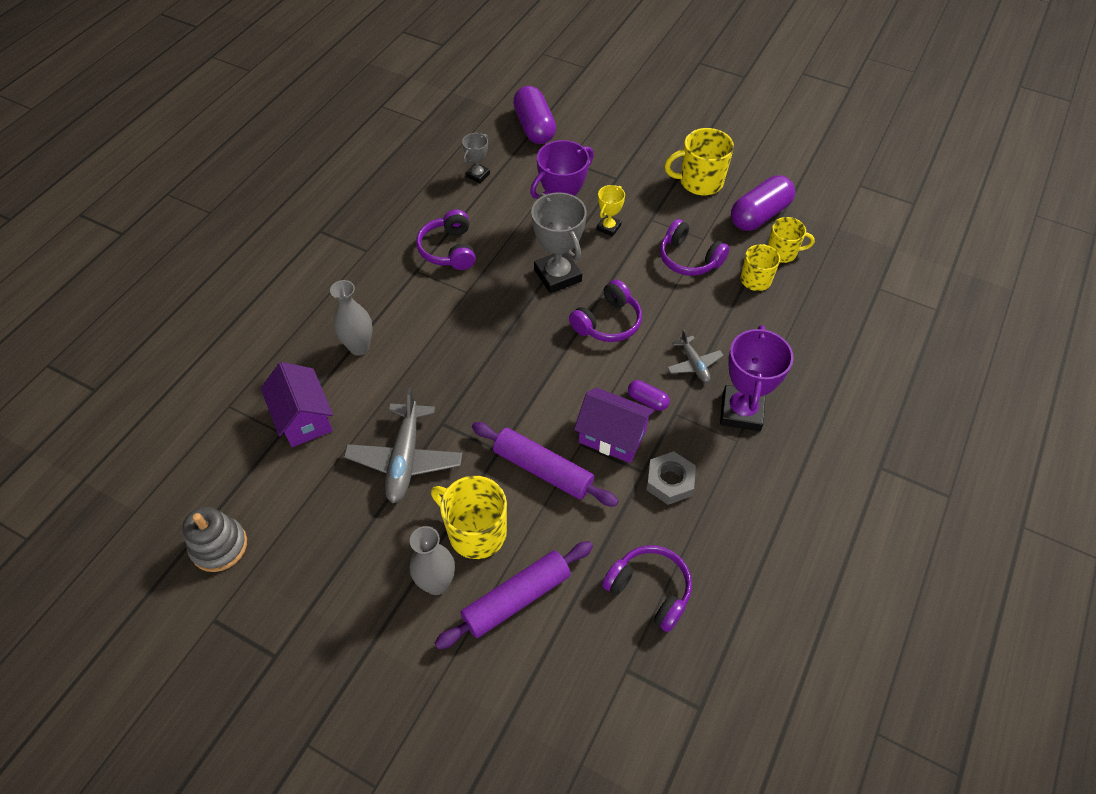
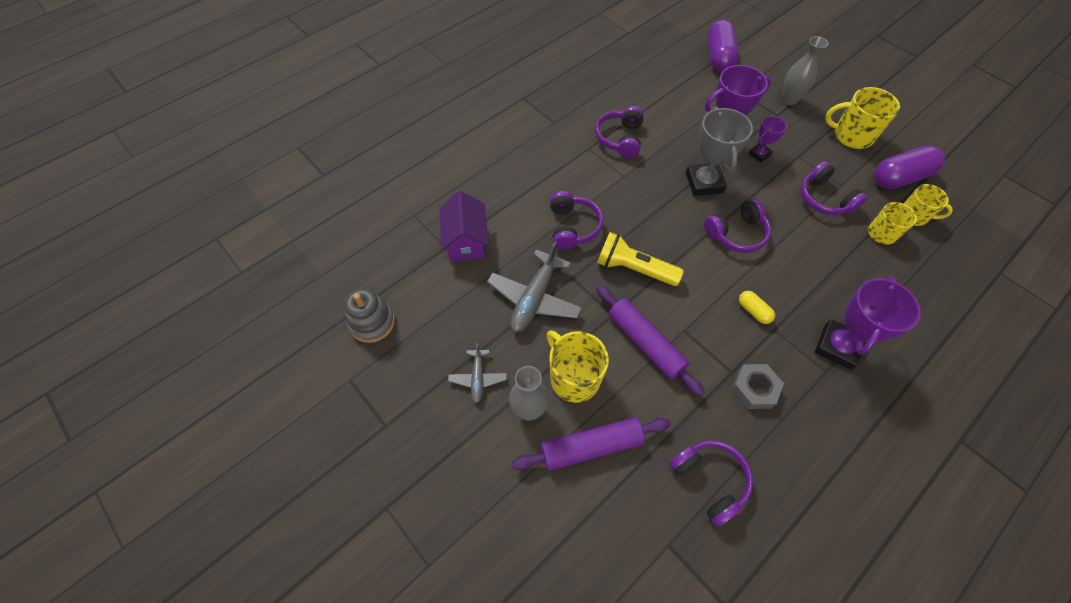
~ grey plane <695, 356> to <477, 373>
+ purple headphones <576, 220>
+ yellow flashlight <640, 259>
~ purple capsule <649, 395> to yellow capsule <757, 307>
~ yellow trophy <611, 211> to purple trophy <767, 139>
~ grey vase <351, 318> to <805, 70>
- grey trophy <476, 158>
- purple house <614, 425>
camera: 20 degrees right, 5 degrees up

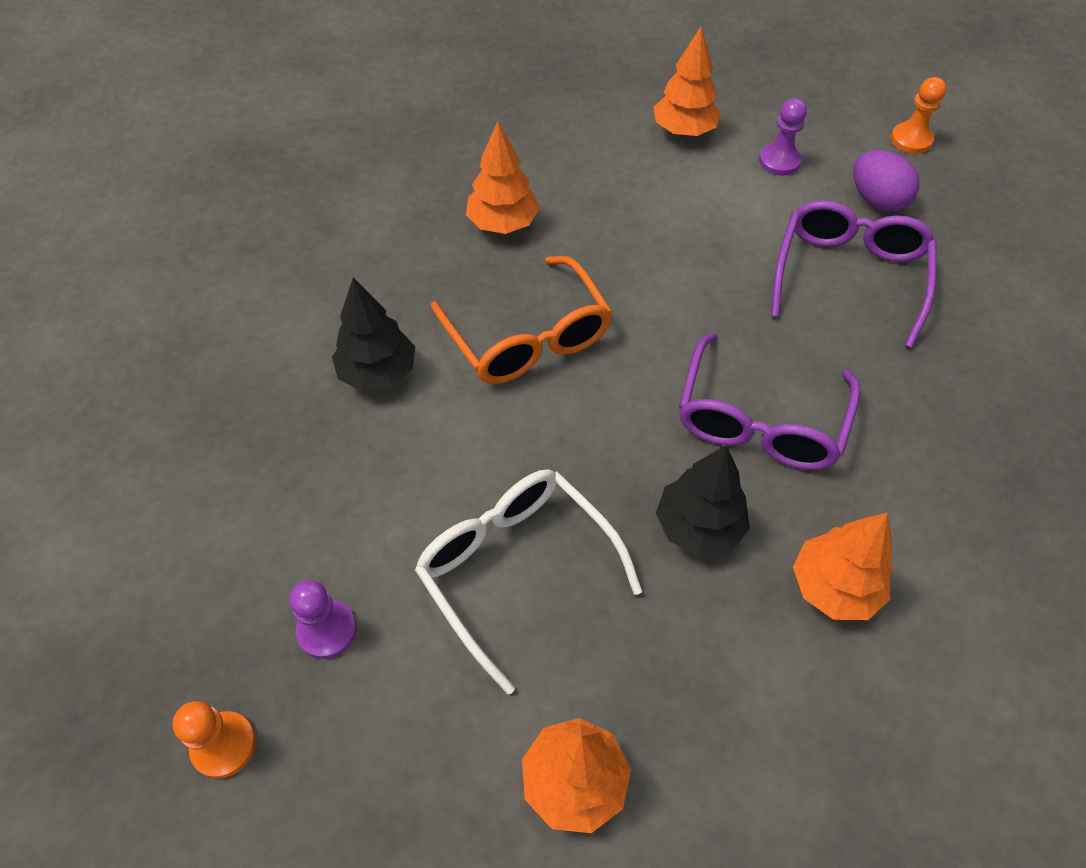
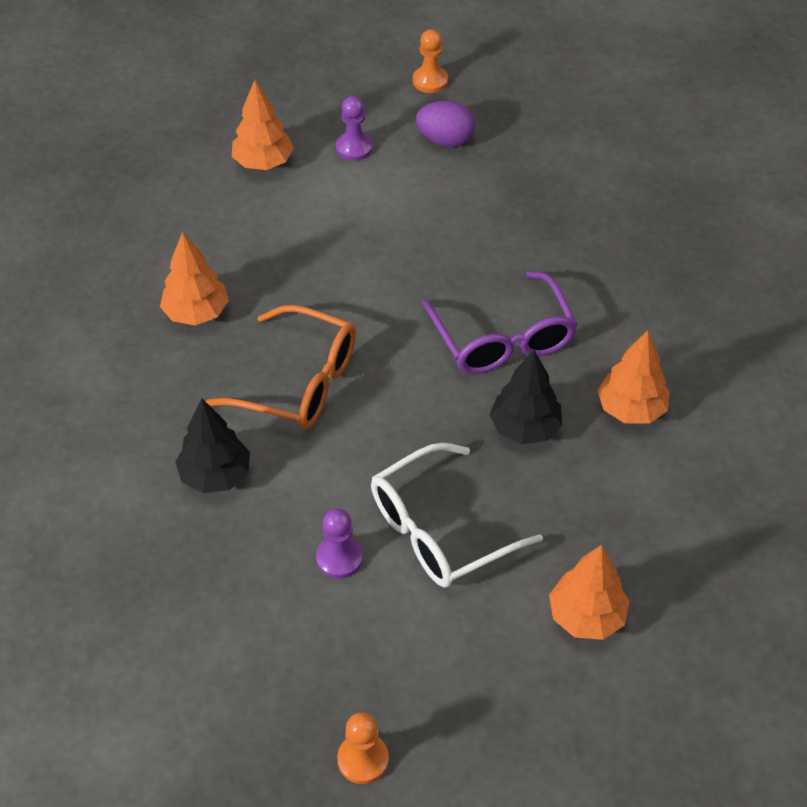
~ purple pawn <323, 619> to <339, 543>
~ white glasses <528, 582> = <457, 515> 45 degrees counterclockwise
- purple glasses <853, 274>
camera: 40 degrees left, 5 degrees down

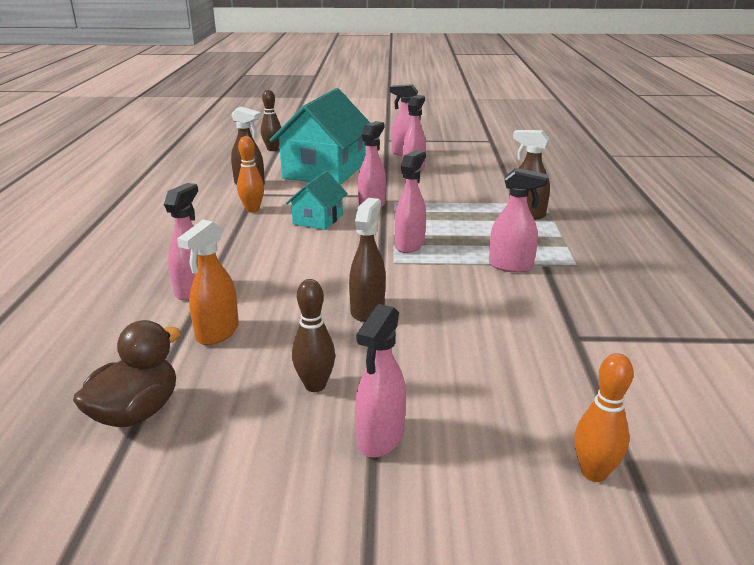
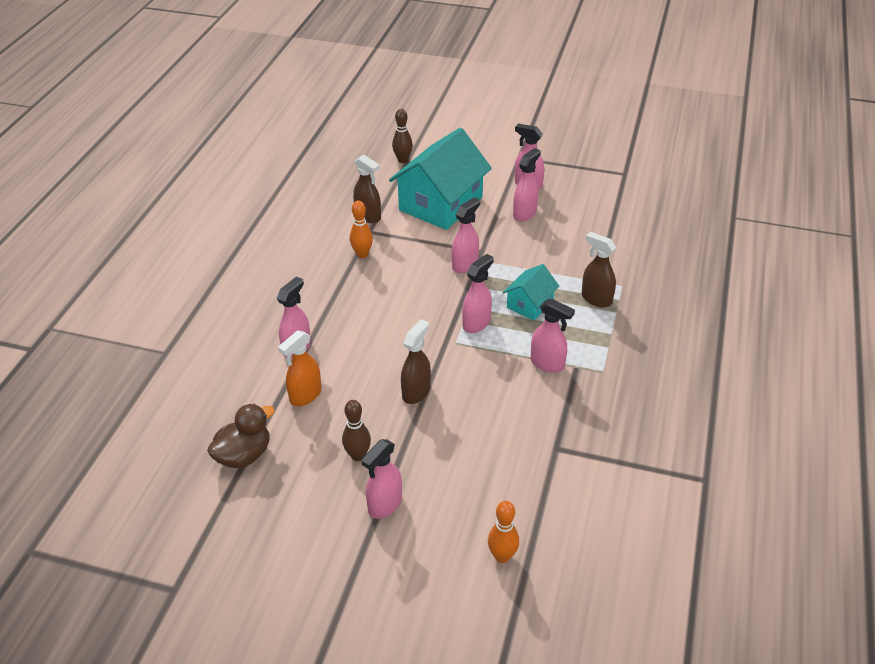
~ turquoise house <317, 200> to <531, 292>
camera: 15 degrees right, 15 degrees up

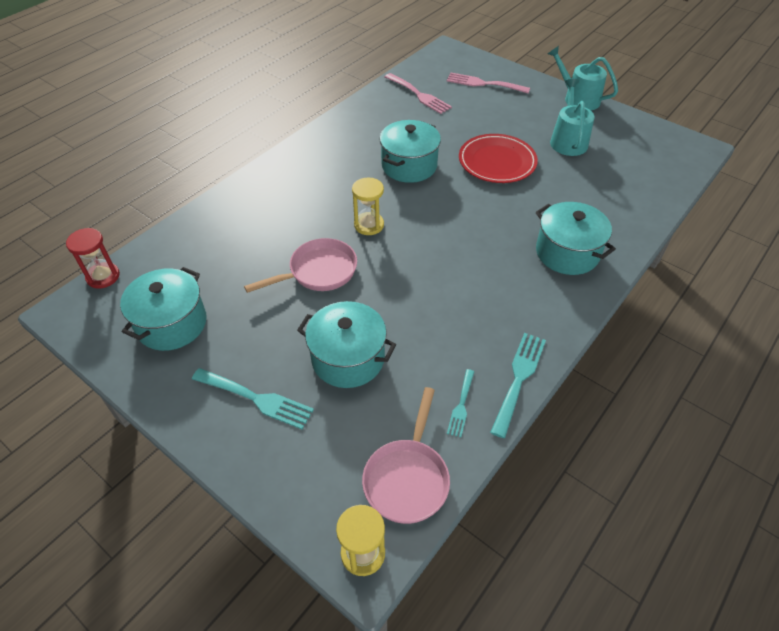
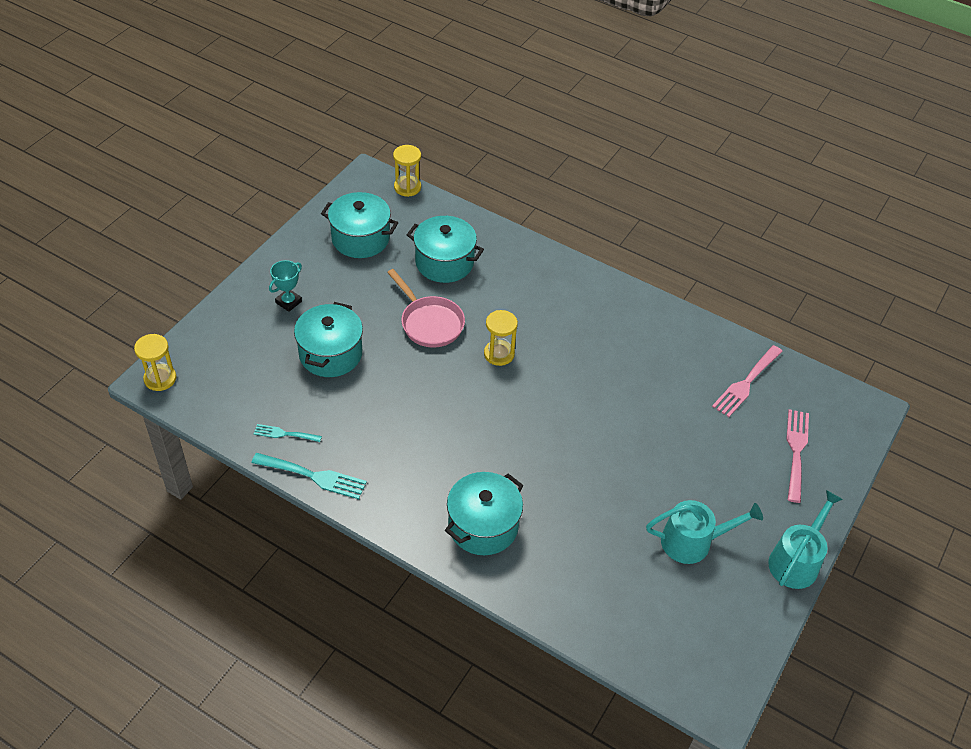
~ turquoise fork <253, 398> to turquoise trophy <285, 286>
~ red hourglass <93, 258> to yellow hourglass <407, 171>
~ turquoise pot <410, 151> to <445, 249>
- pink pan <406, 455>
- red plate <498, 158>
camera: 80 degrees right, 0 degrees up

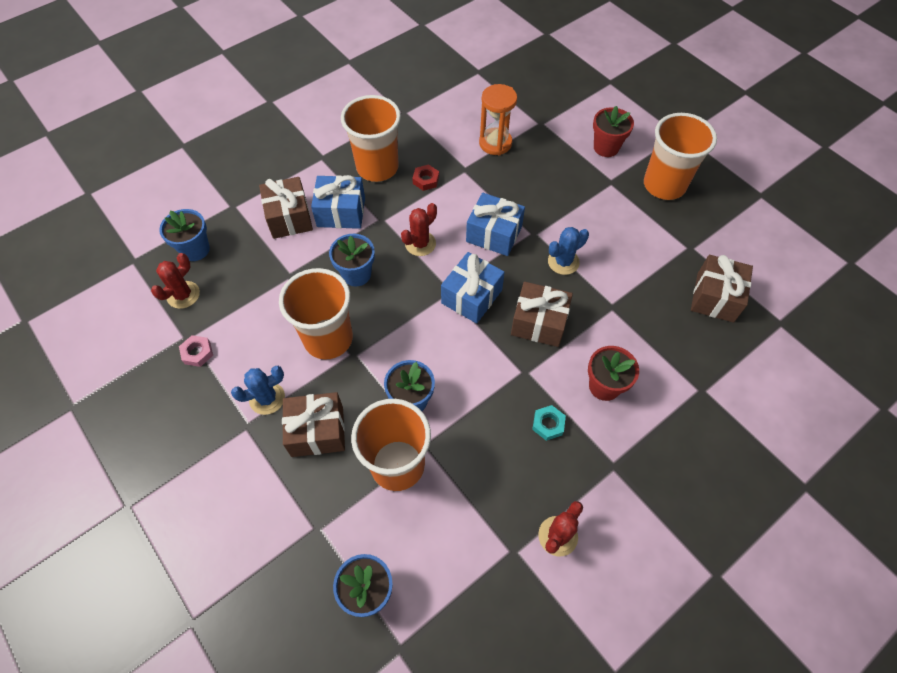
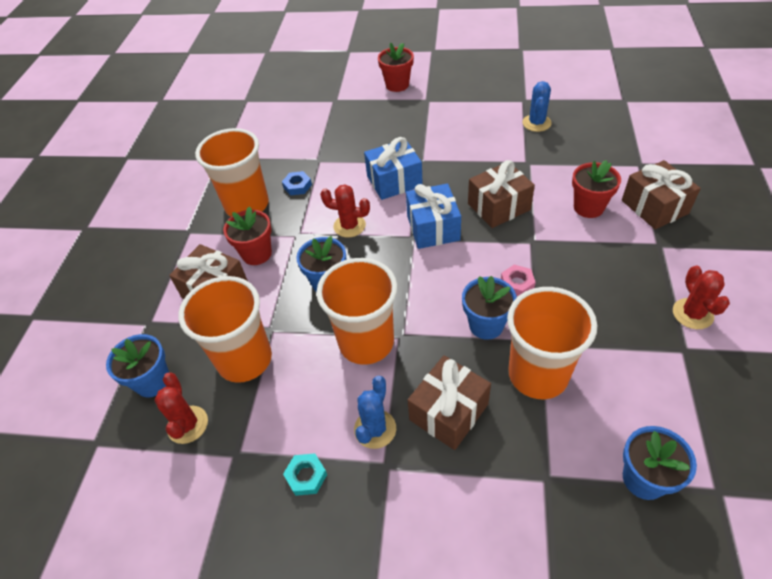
~ orange cup <680, 156> to <225, 329>
~ blue gift <338, 202> to red flower pot <247, 235>
~ red nut <425, 177> to blue nut <297, 183>
~ turquoise nut <549, 423> to <305, 474>
~ red cactus <419, 229> = <345, 210> 75 degrees counterclockwise
~ pink nut <196, 351> to <518, 280>
~ blue cactus <568, 251> to <537, 106>
~ brown gift <722, 289> to <661, 194>
- orange hourglass <498, 119>
camera: 40 degrees left, 10 degrees down

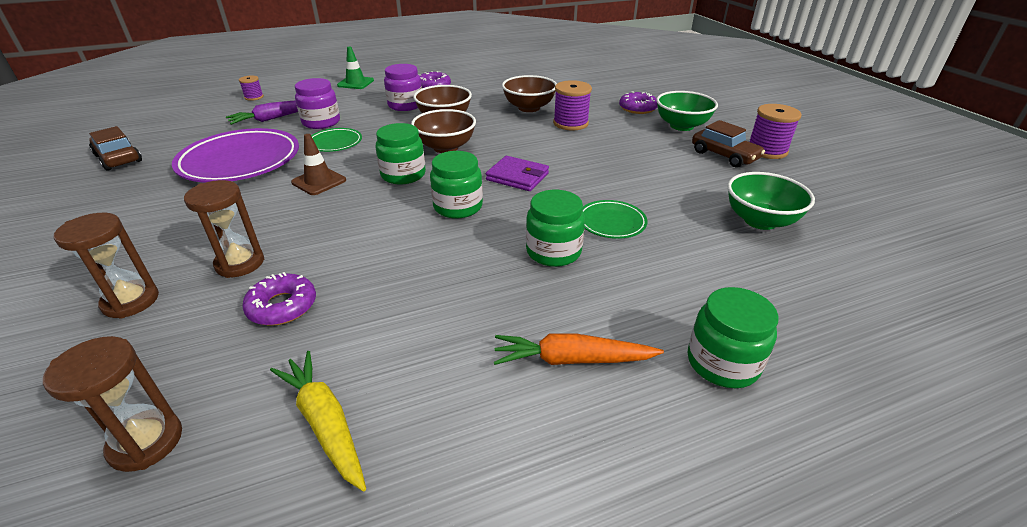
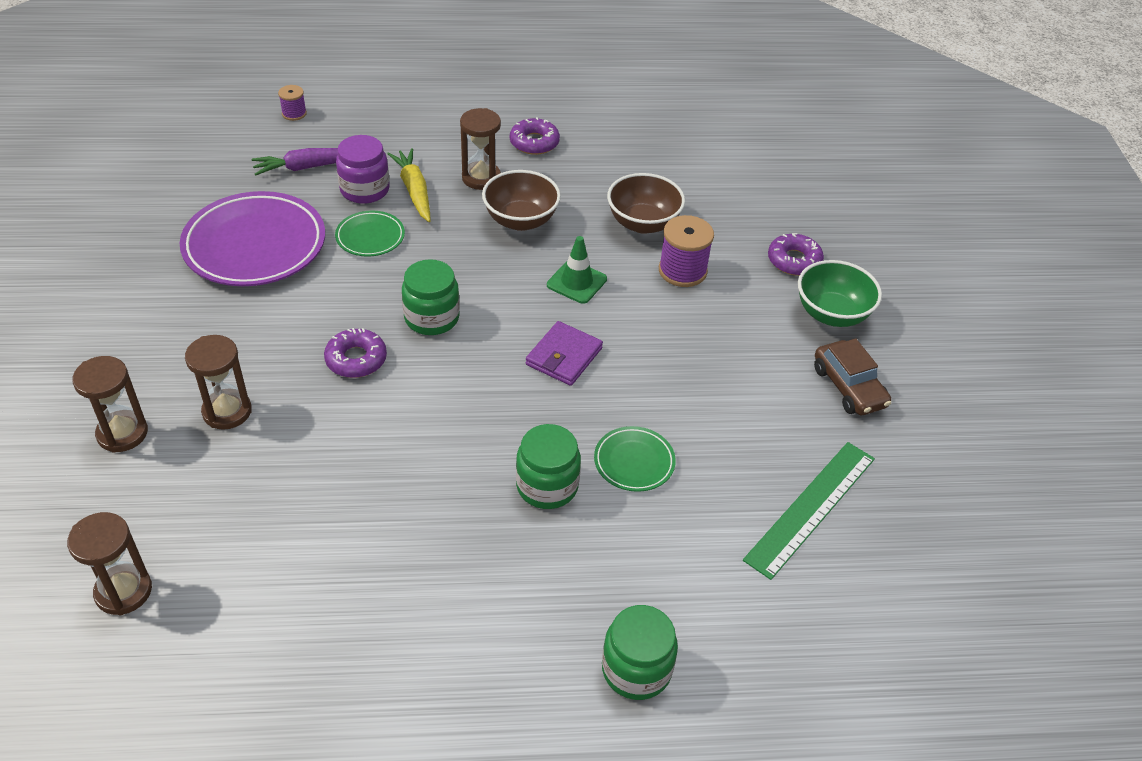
~ purple donut <279, 298> to <355, 353>
~ yellow carrot <318, 421> to <409, 185>
~ purple jar <403, 87> to brown hourglass <480, 149>
~ purple wallet <517, 173> = <564, 353> 75 degrees clockwise
~ green traffic cone <355, 67> to <577, 270>
~ green bowl <771, 201> to green ruler <809, 511>
- brown car <115, 148>
- brown traffic cone <318, 164>
- brown bowl <443, 131>
- green jar <456, 185>
- orange carrot <579, 349>
- purple spool <775, 131>
camera: 15 degrees right, 10 degrees up

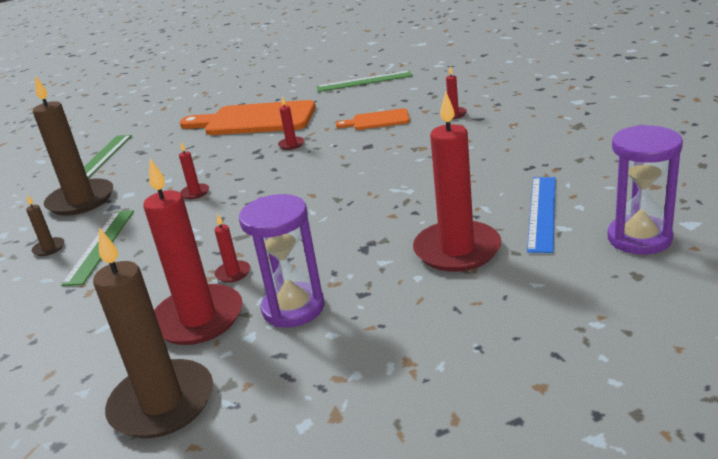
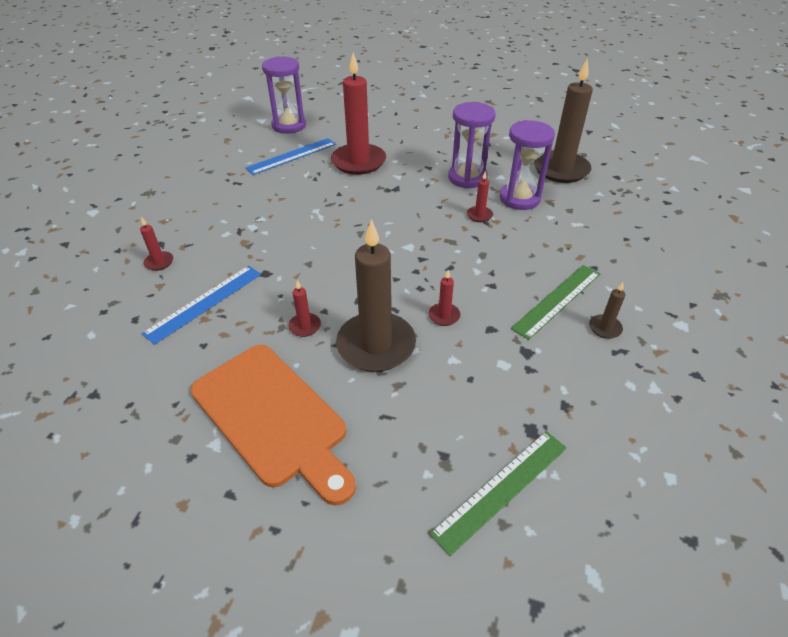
~ orange cutting board <373, 119> to blue ruler <201, 305>
~ brown candle <73, 146> to <376, 295>
~ red candle <192, 251> to purple hourglass <527, 165>
- green ruler <365, 81>
camera: 145 degrees left, 15 degrees up

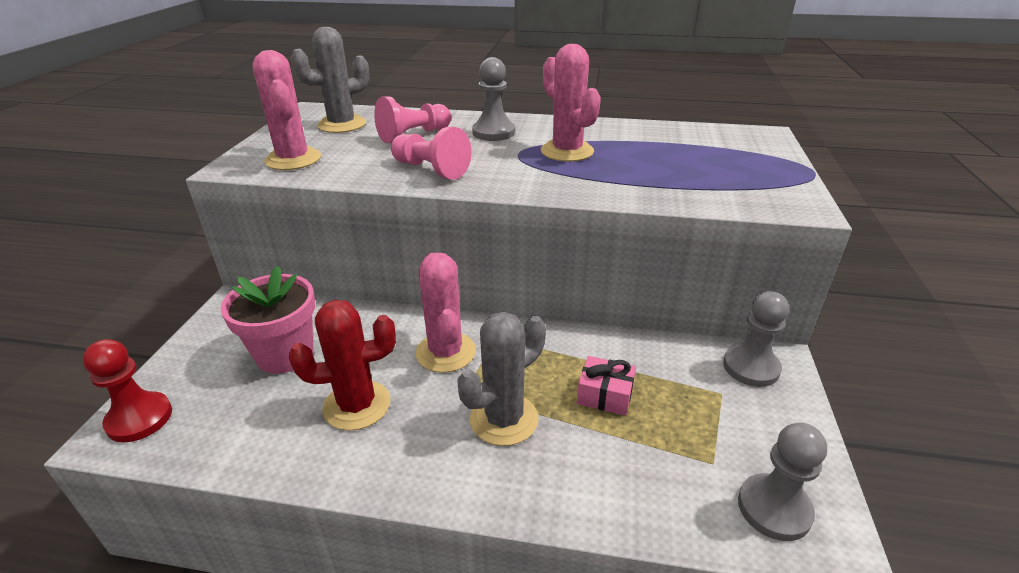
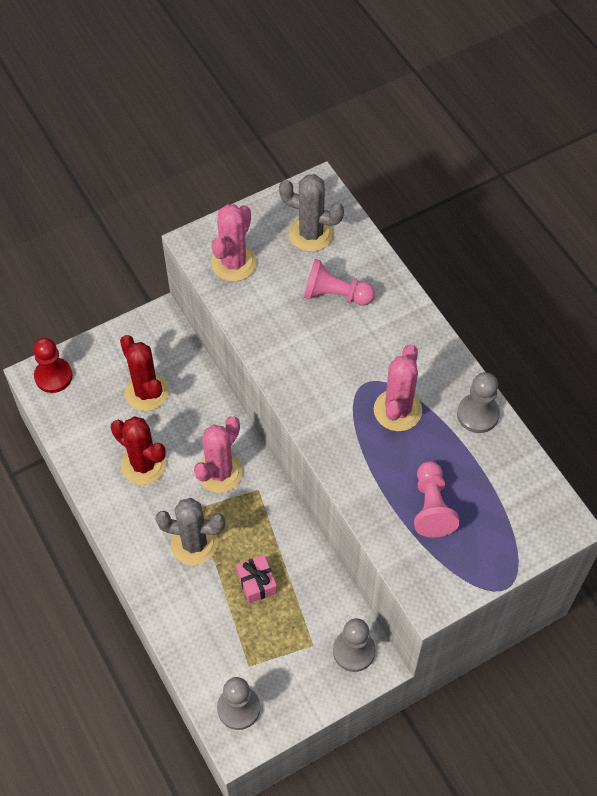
~ pink flower pot <268, 320> to red cactus <144, 373>
~ pink pawn <431, 153> to <436, 499>
~ grey pawn <493, 99> to <478, 402>
camera: 50 degrees right, 25 degrees up

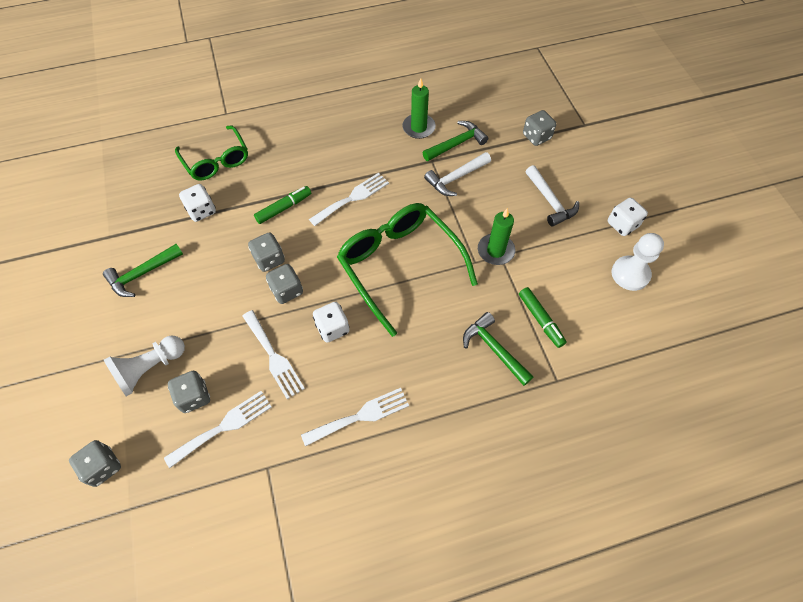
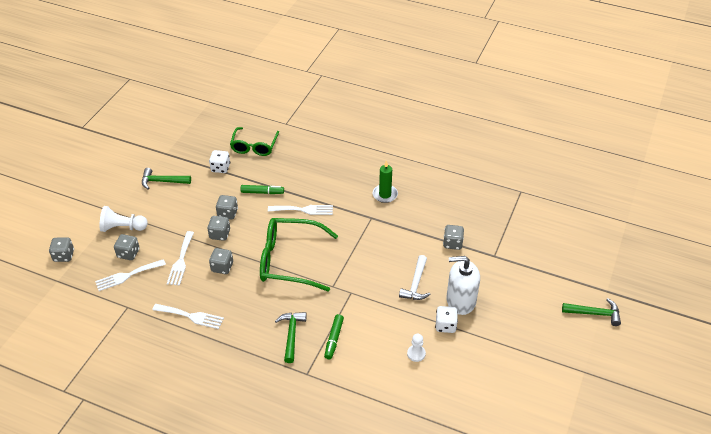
~ white fork <218, 429> = <130, 275> 150 degrees clockwise
~ white dice <331, 322> to grey dice <221, 261>
~ green glasses <407, 270> = <299, 255> 90 degrees counterclockwise
~ white pawn <637, 262> = <416, 348> x0.63
+ white soap dispenser <463, 285>
~ green hammer <455, 141> to <591, 312>
- white hammer <457, 174>
- green candle <496, 236>
camera: 40 degrees right, 15 degrees down

